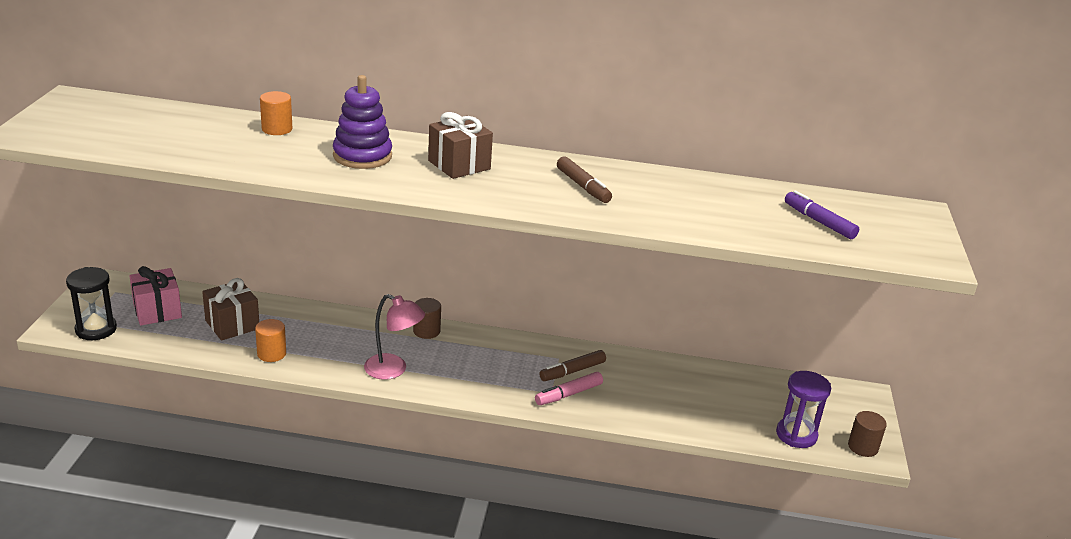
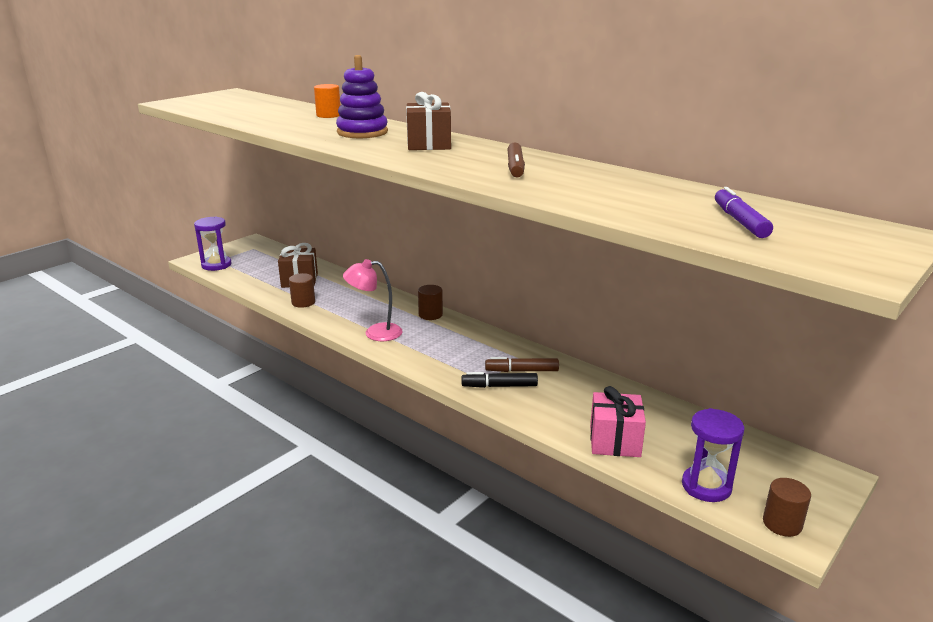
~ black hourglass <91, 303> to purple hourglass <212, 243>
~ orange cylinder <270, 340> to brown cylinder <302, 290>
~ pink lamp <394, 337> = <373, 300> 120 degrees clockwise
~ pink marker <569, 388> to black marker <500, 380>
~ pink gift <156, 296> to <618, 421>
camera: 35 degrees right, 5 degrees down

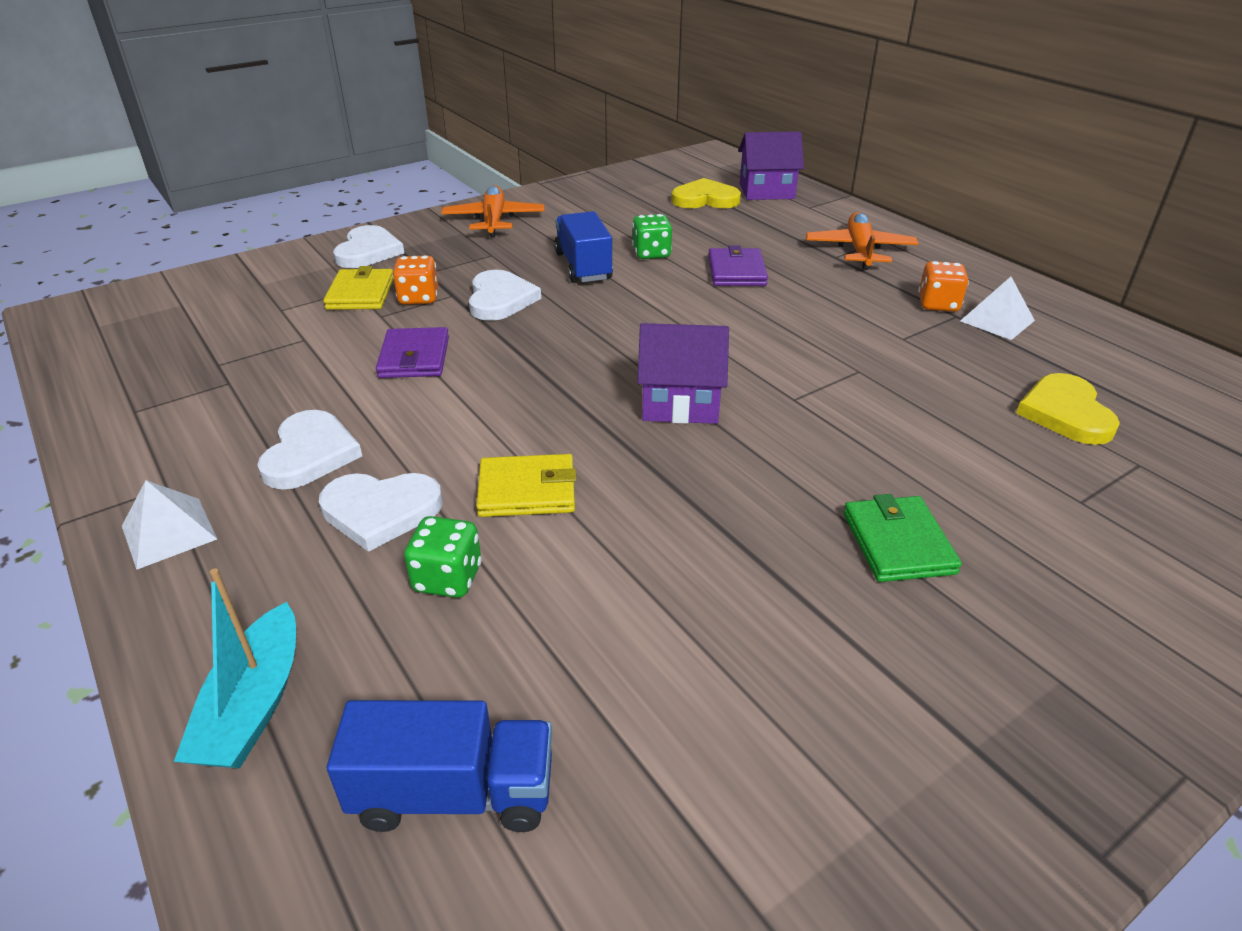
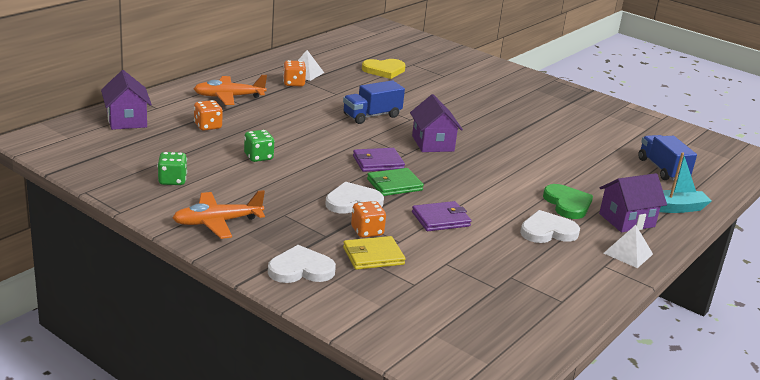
~ green dice <443, 557> to <172, 168>
+ orange dice <208, 115>
~ blue truck <583, 247> to <374, 102>
~ purple wallet <738, 265> to <379, 160>
~ green wallet <903, 538> to <395, 182>
~ white heart <381, 512> to green heart <568, 201>
+ purple house <633, 202>
- yellow wallet <526, 485>
- yellow heart <706, 193>
camera: 110 degrees left, 10 degrees down

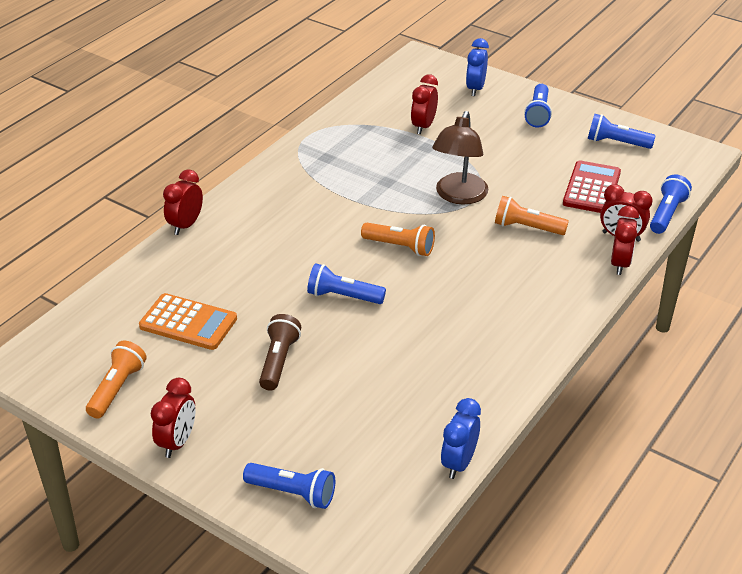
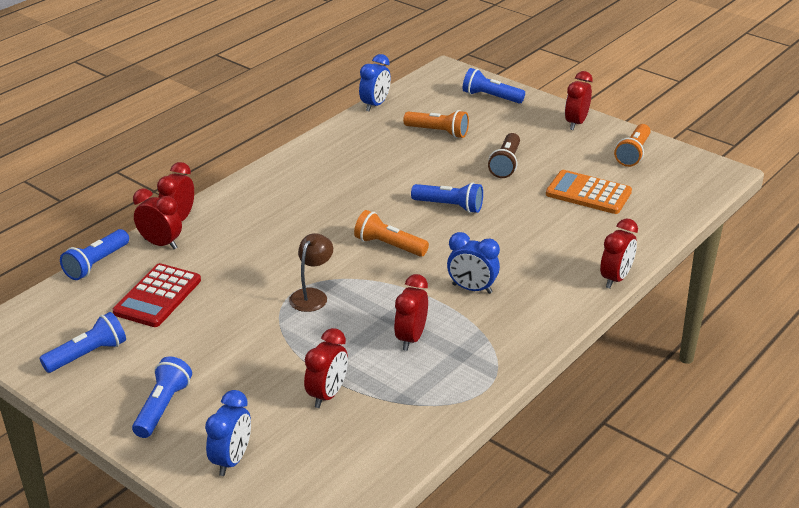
~ blue flashlight <621, 131> = <83, 342> 60 degrees counterclockwise
~ brown lamp <460, 158> = <311, 272> x0.63
+ red clock <411, 312>
~ orange flashlight <532, 215> to <436, 124>
+ blue clock <473, 263>
camera: 175 degrees left, 5 degrees down

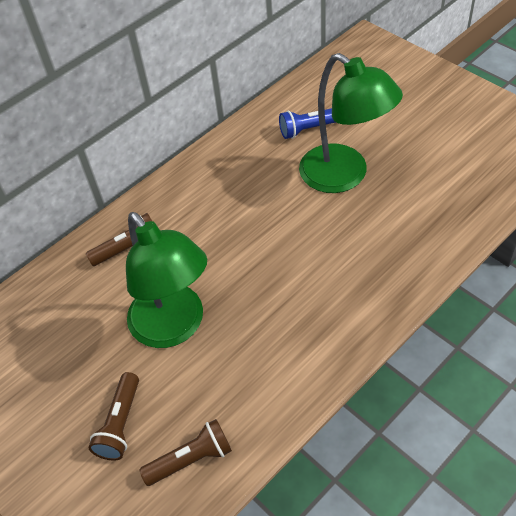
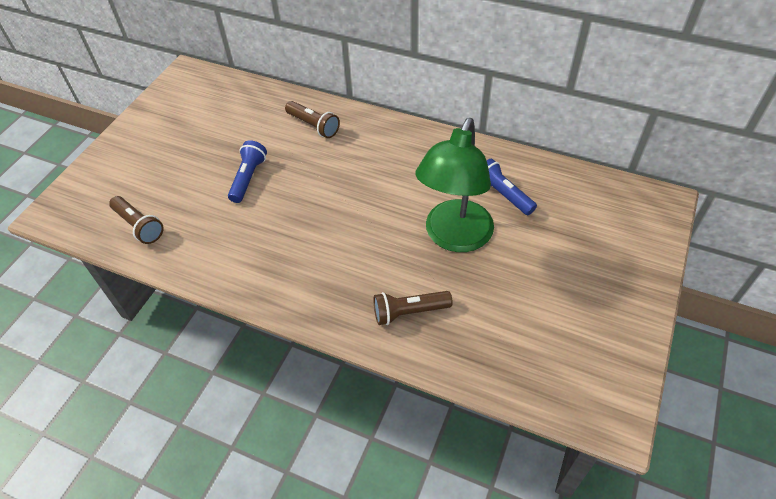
~ green lamp <166, 280> to blue flashlight <247, 171>
~ brown flashlight <113, 416> to <413, 308>
camera: 65 degrees right, 0 degrees up

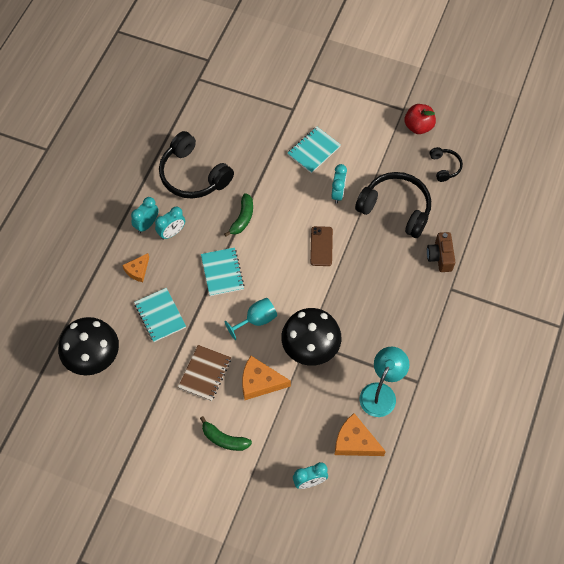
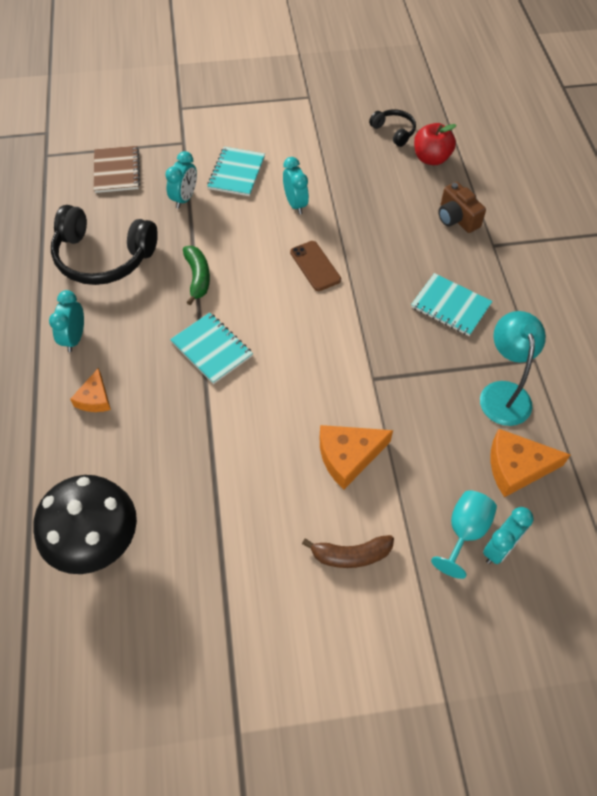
~ brown notebook <204, 373> to <117, 169>
~ turquoise clock <170, 223> to <181, 180>
~ green banana <226, 433> to brown banana <348, 551>
~ turquoise notebook <160, 315> to <452, 304>
~ red apple <420, 119> to <435, 144>
~ turquoise goblet <250, 319> to <464, 534>
- black mushroom <311, 337>
- black headphones <393, 205>
camera: 30 degrees left, 5 degrees down

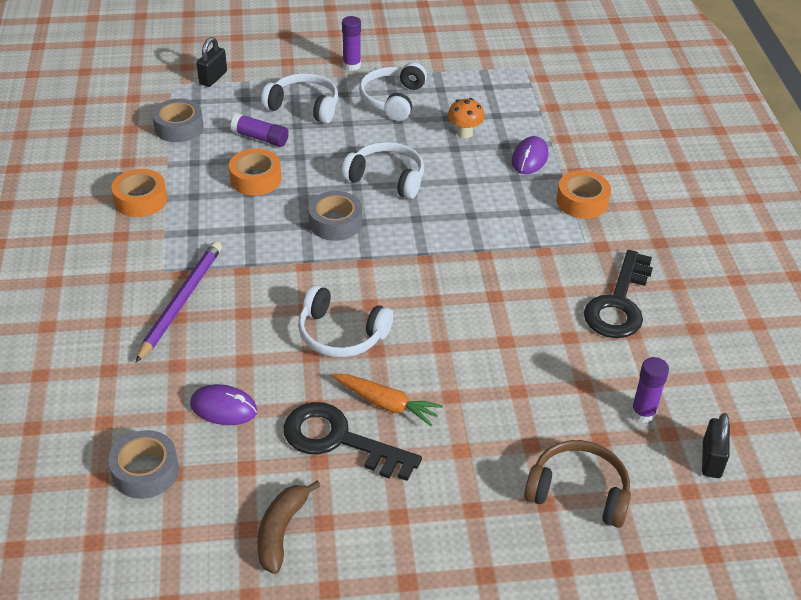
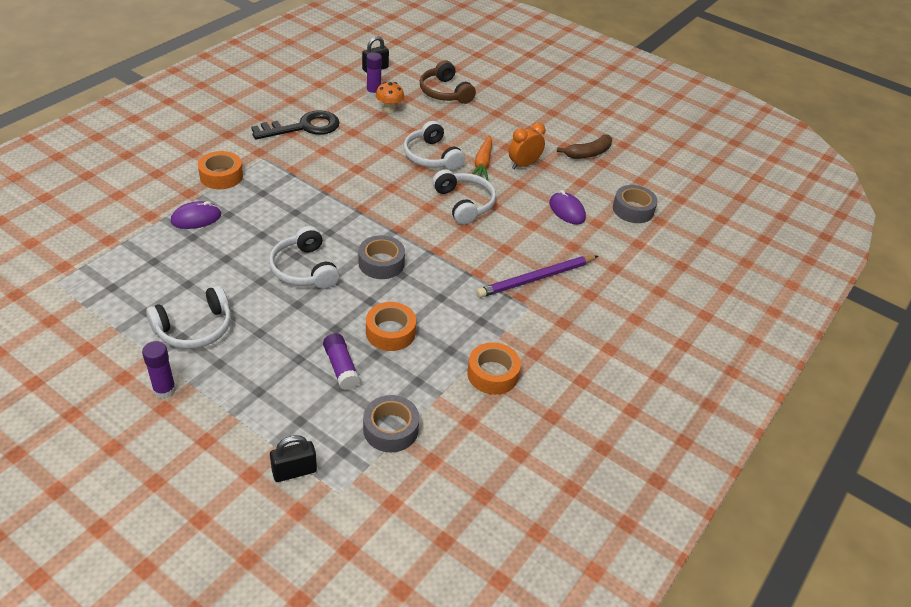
~ orange mushroom <466, 118> to <390, 97>
~ white headphones <299, 98> to <434, 146>
~ orange carrot <387, 400> = <482, 158> 150 degrees counterclockwise
~ black key <352, 441> to orange clock <527, 145>
camera: 140 degrees left, 0 degrees up

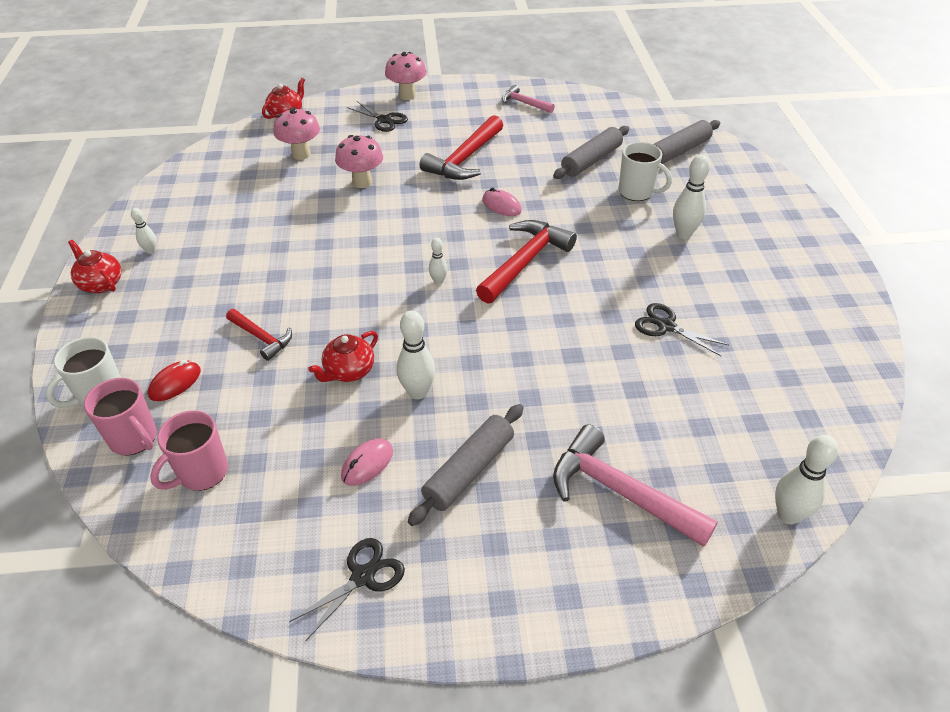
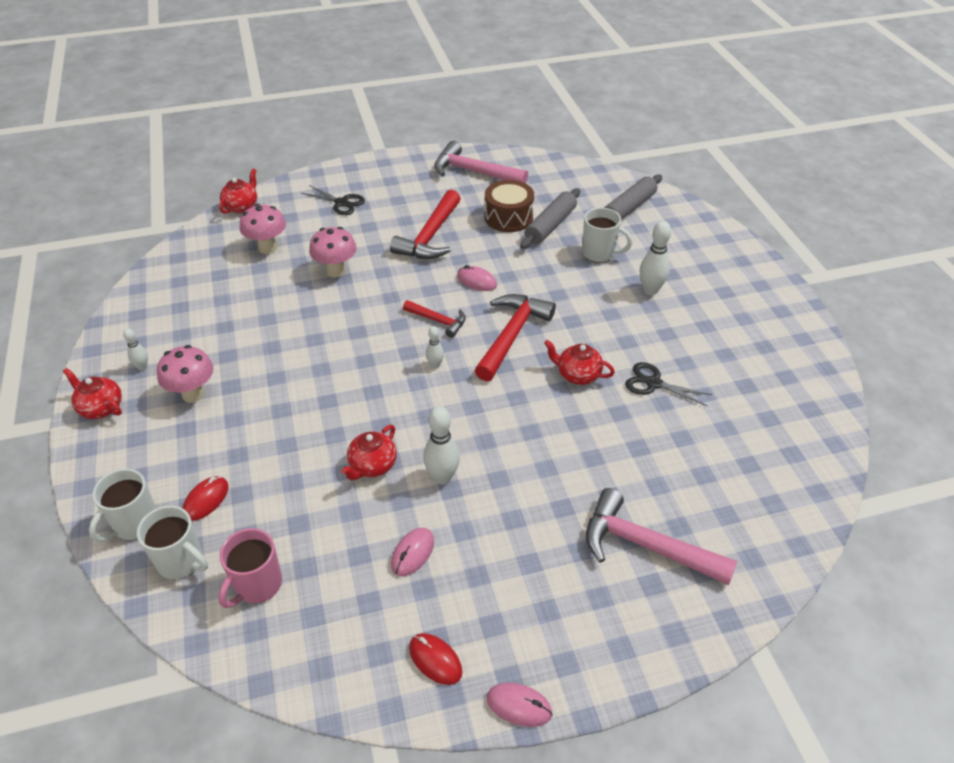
~ pink mug <120, 417> to white mug <172, 543>
~ pink mushroom <406, 76> to <185, 374>
~ red hammer <259, 335> to <434, 319>
~ black scissors <347, 589> to red mouse <436, 659>
~ pink hammer <528, 99> = <481, 162> x1.77
+ brown drum <509, 206>
+ pink mouse <519, 705>
+ red teapot <579, 362>
- grey rolling pin <466, 465>
- white bowling pin <806, 479>
camera: 10 degrees left, 0 degrees up

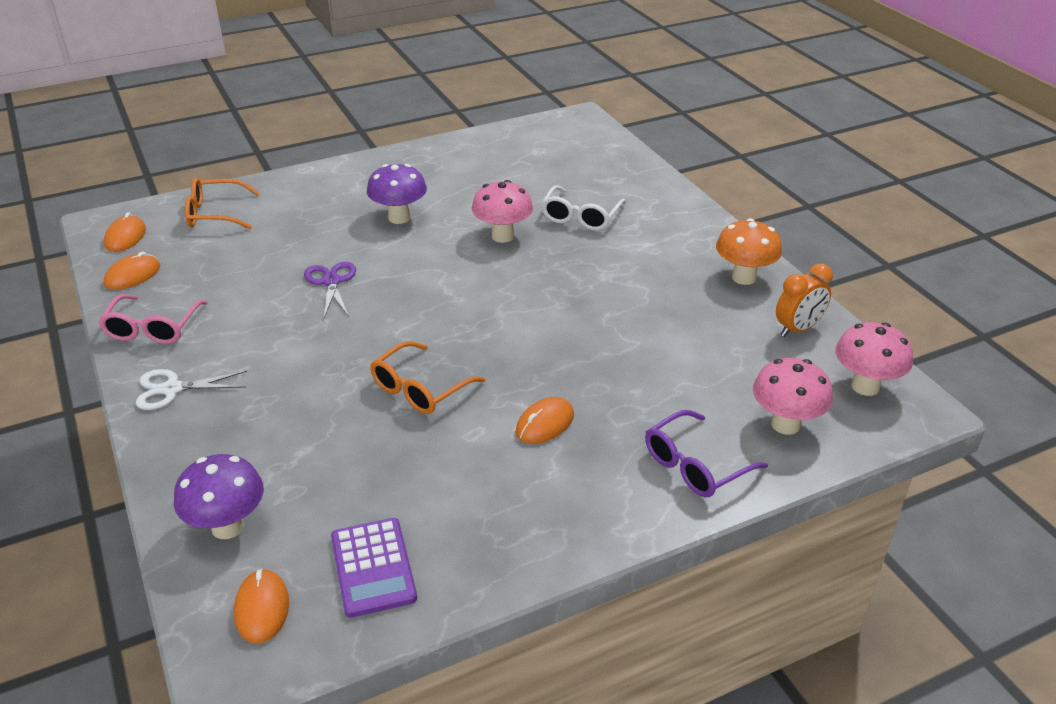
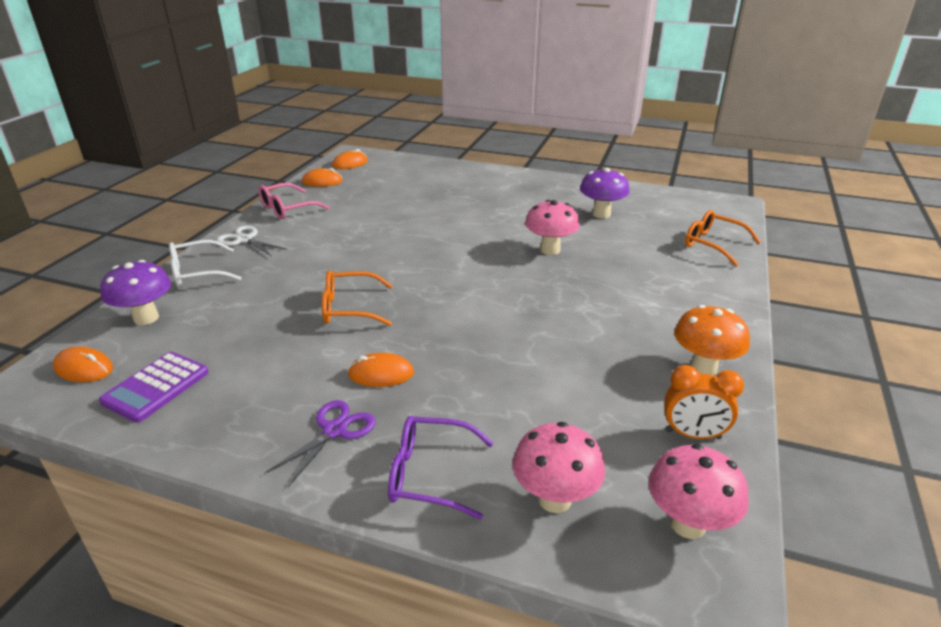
~ orange mouse <261, 606> = <83, 364> 75 degrees clockwise
~ white glasses <583, 208> to <205, 264>
~ purple scissors <330, 290> to <320, 443>
~ purple mushroom <397, 194> to <605, 193>
~ orange glasses <222, 203> to <723, 238>
camera: 45 degrees right, 5 degrees down

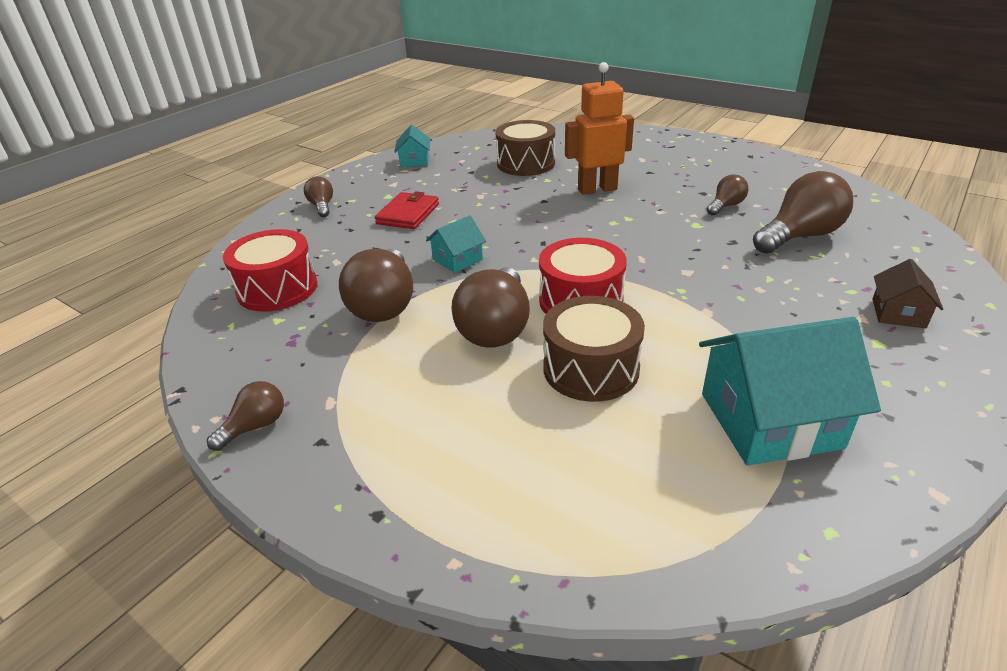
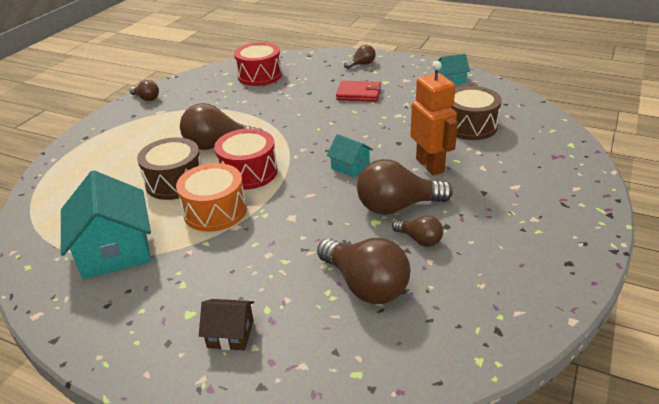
+ orange drum <211, 197>
~ turquoise house <456, 244> to <350, 155>
~ brown light bulb <376, 285> to <405, 187>
camera: 80 degrees right, 0 degrees up

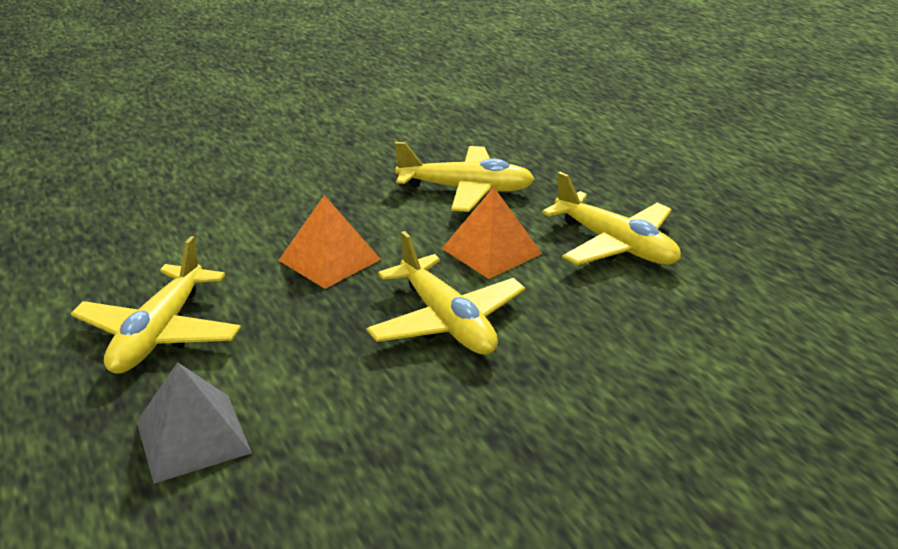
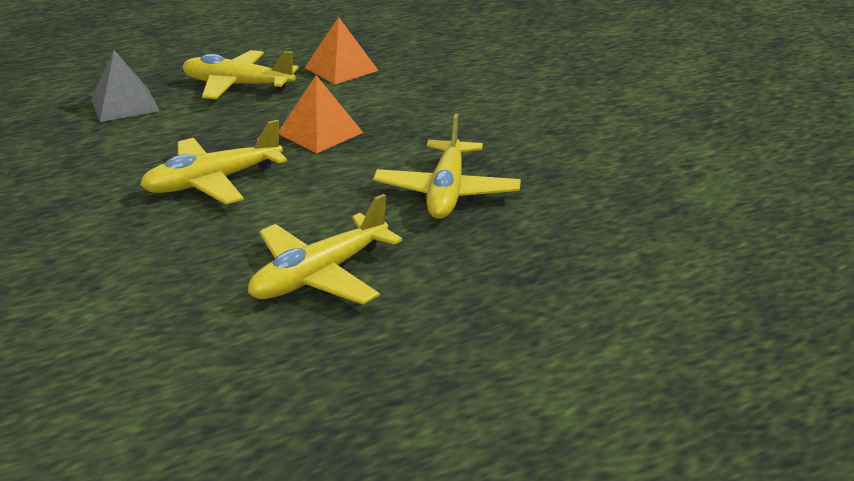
~ orange pyramid <492, 233> to <342, 50>
camera: 90 degrees right, 0 degrees up

